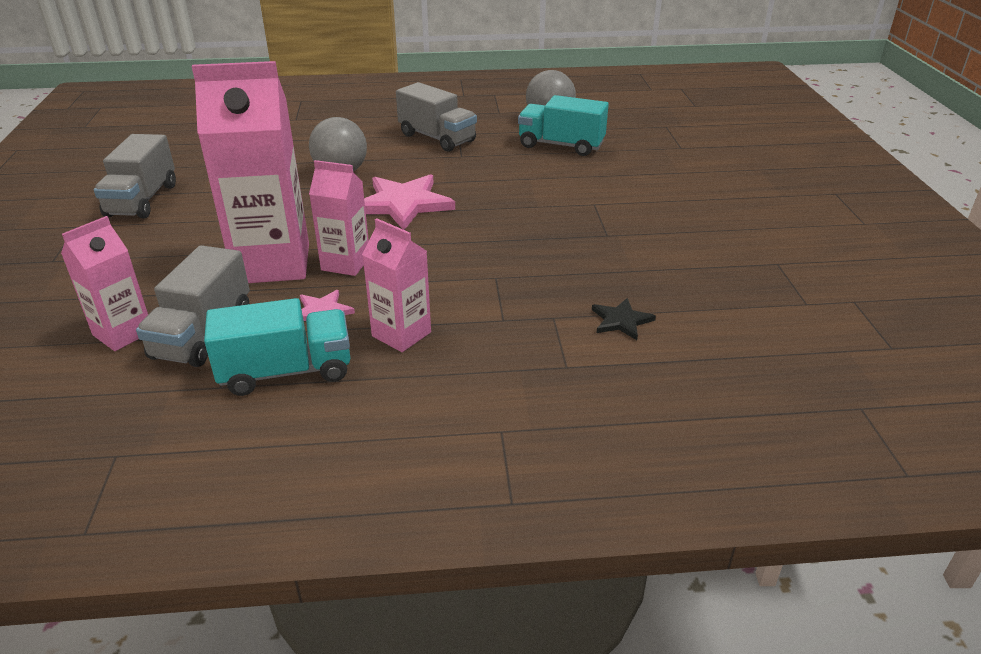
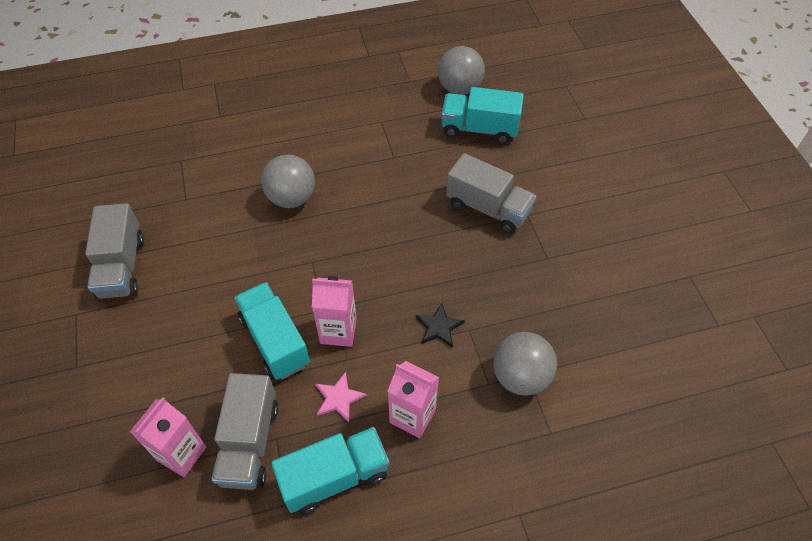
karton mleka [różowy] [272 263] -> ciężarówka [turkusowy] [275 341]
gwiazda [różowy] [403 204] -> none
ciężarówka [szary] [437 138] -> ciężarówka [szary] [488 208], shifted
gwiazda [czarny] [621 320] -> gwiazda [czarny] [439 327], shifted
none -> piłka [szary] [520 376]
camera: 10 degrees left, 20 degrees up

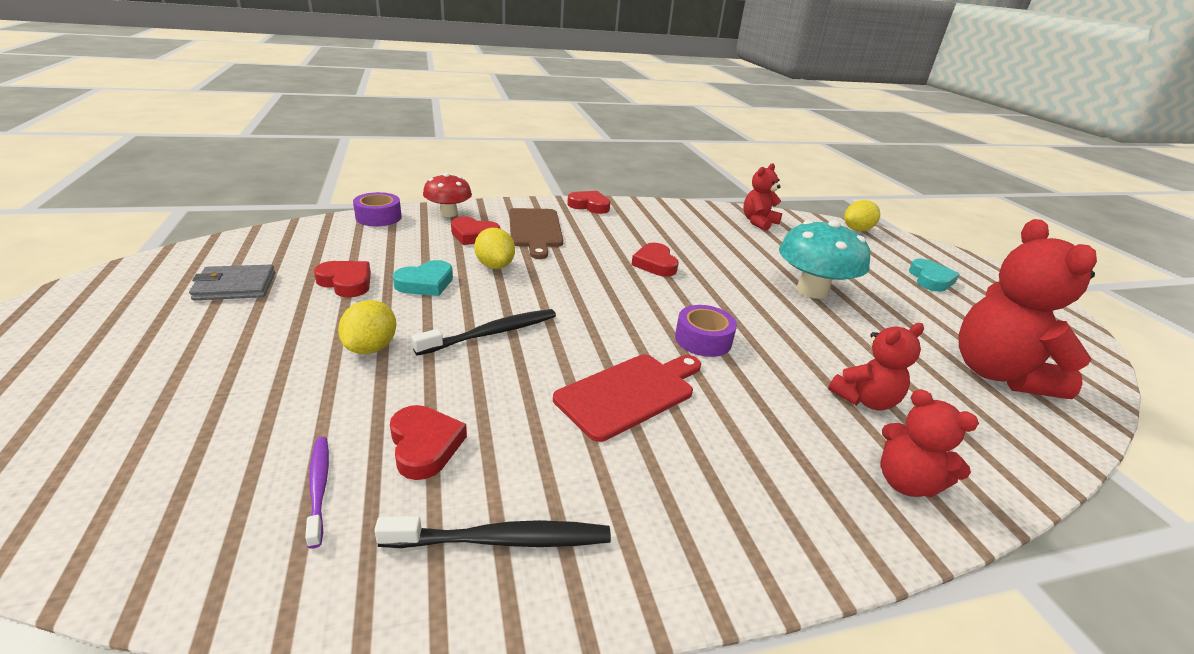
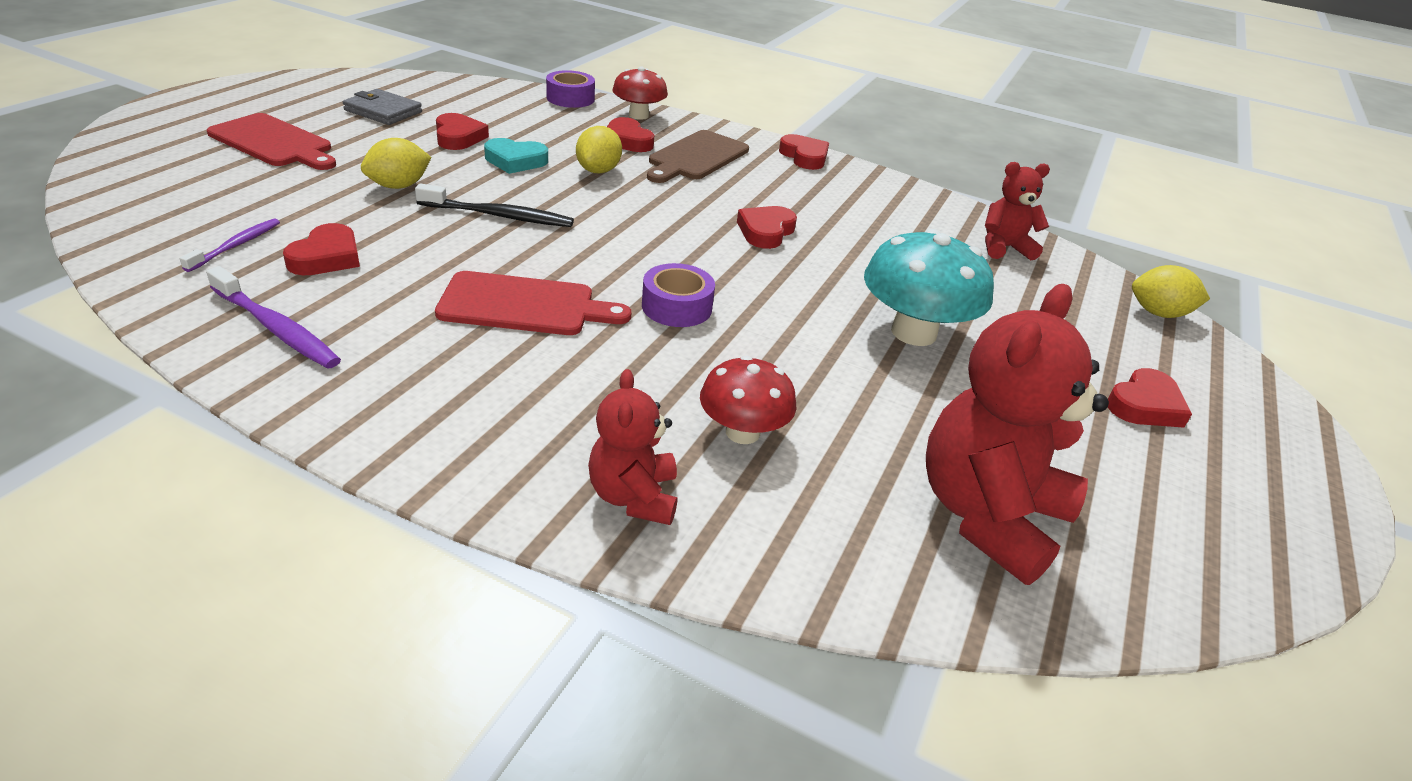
szczoteczka do zębów [czarny] [502 540] -> szczoteczka do zębów [fioletowy] [276 328]
miś [czerwony] [865 400] -> grzyb [czerwony] [742 432]
serce [turkusowy] [930 279] -> serce [czerwony] [1144 405]
none -> deska do krojenia [czerwony] [274 143]
camera: 40 degrees right, 5 degrees up

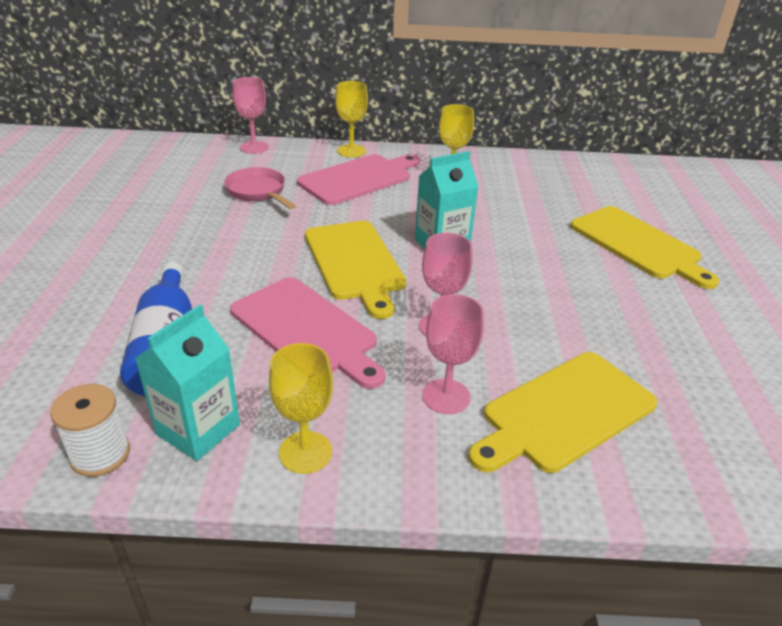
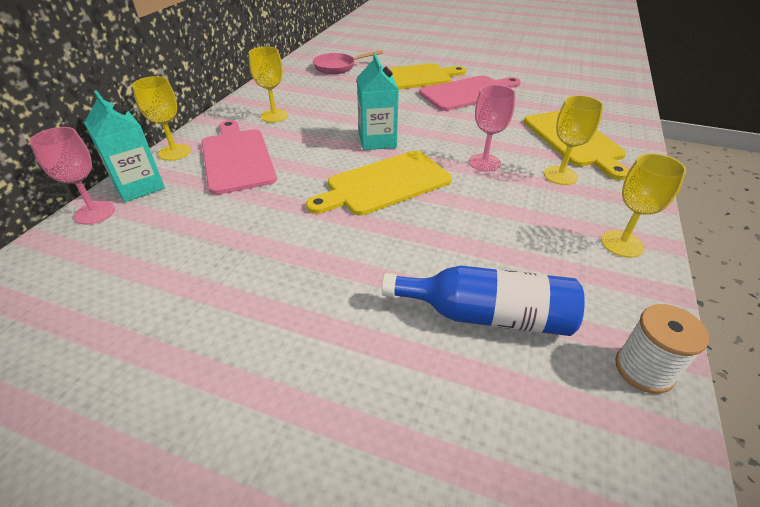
karton mleka [turkusowy] [198 429] -> karton mleka [turkusowy] [139 186], shifted
patelnia [różowy] [258 192] -> patelnia [różowy] [338 67], shifted
deska do krojenia [różowy] [306 330] -> deska do krojenia [różowy] [468 93], shifted
deska do krojenia [żółty] [355 263] -> deska do krojenia [żółty] [384 184], 150 degrees clockwise
kielich [różowy] [446 396] -> kielich [żółty] [560 175]
camera: 70 degrees left, 5 degrees up

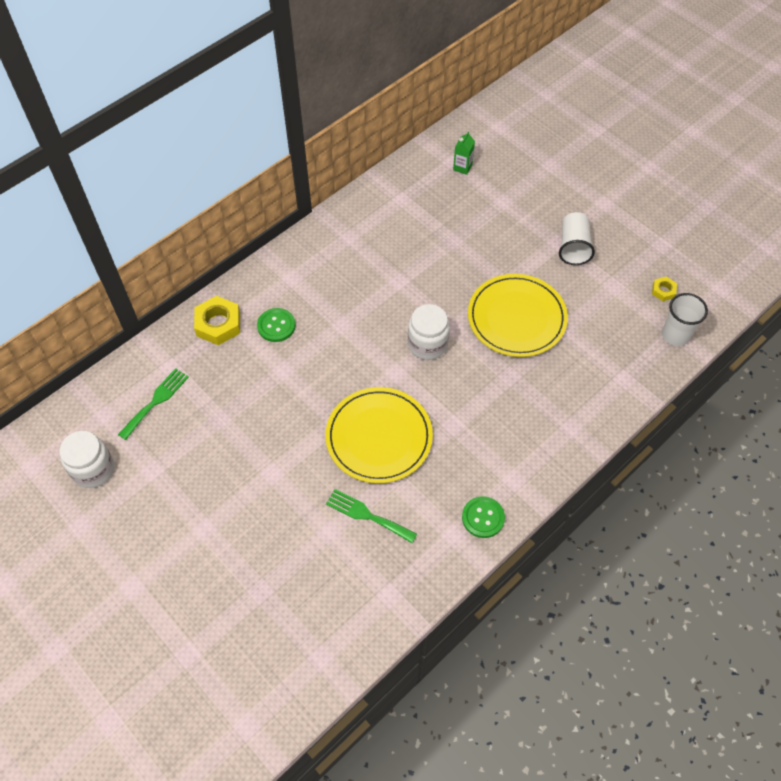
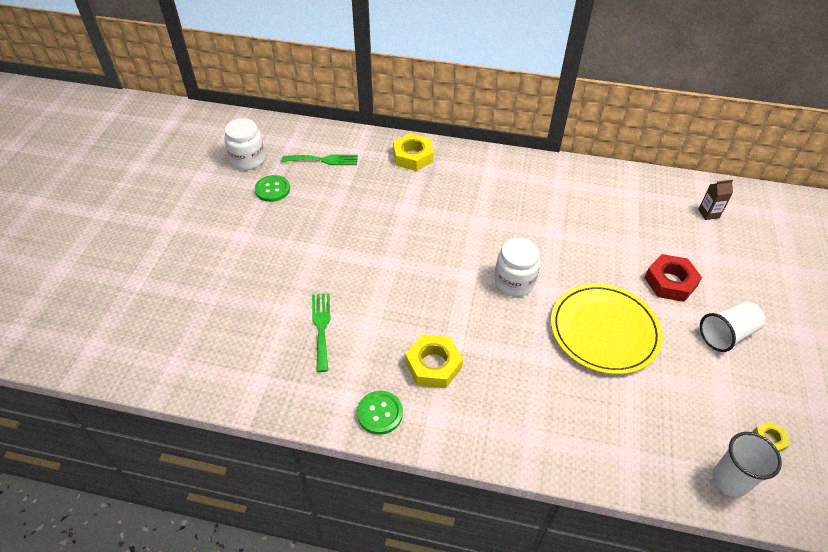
guzik [zielony] [276 326] -> guzik [zielony] [272 189], shifted
talerz [żółty] [379 437] -> none
karton mleka [zielony] [462 167] -> karton mleka [brązowy] [708 213]
none -> nakrętka [żółty] [433 365]
none -> nakrętka [czerwony] [670 282]
camera: 55 degrees right, 10 degrees down

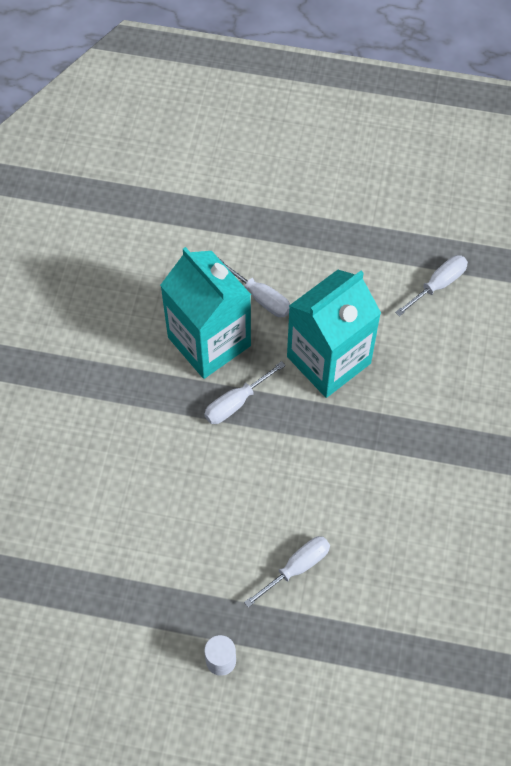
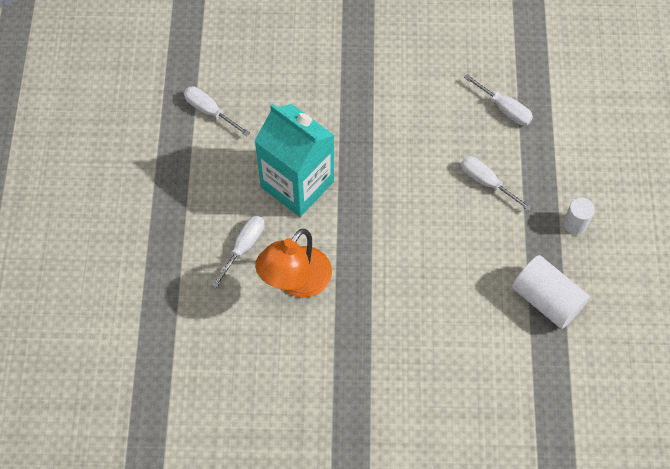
karton mleka [turkusowy] [209 341] -> lampka [pomarańczowy] [296 282]
śrubokręt [biały] [236 402] -> śrubokręt [biały] [504 108], shifted
none -> walec [biały] [546 299]
camera: 100 degrees left, 0 degrees up

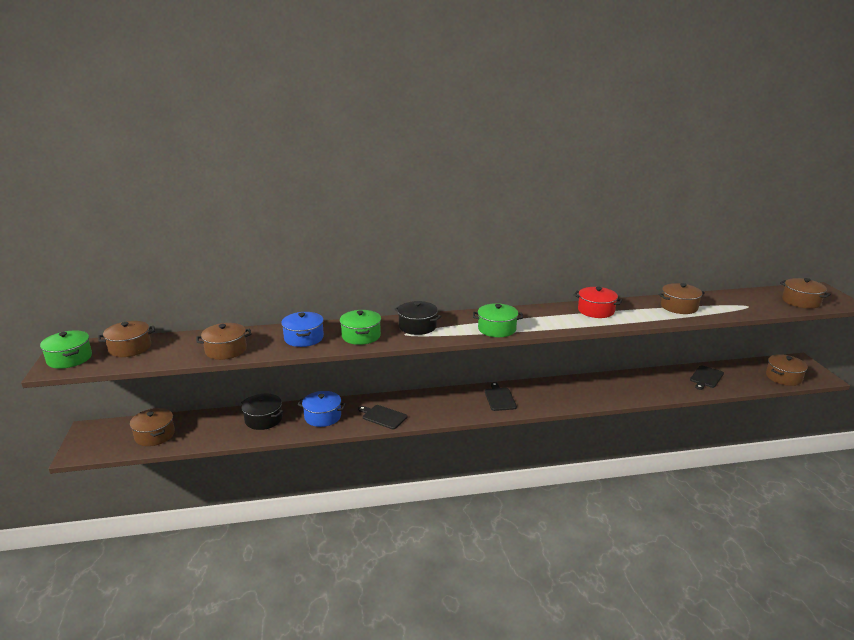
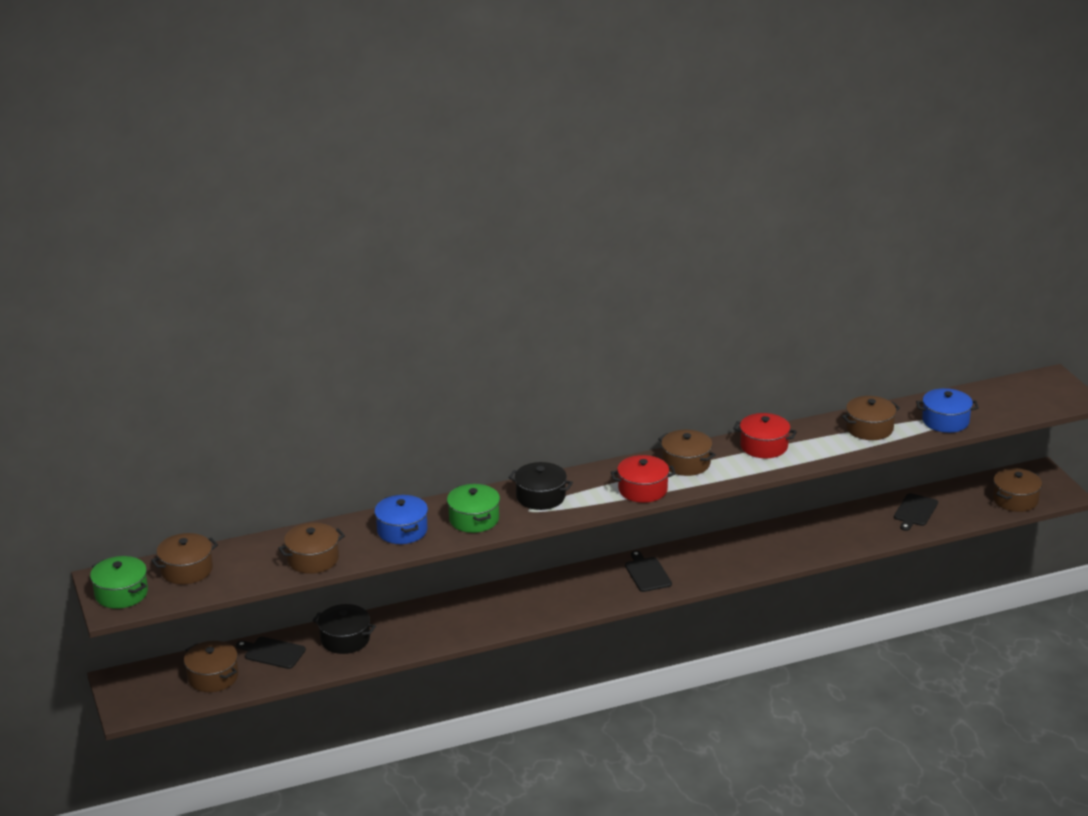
garnek [niebieski] [323 417] -> garnek [niebieski] [945 421], shifted
deska do krojenia [czarny] [383 416] -> deska do krojenia [czarny] [272 653], shifted
garnek [zielony] [497 329] -> garnek [czerwony] [642 490]
garnek [brązowy] [801 301] -> garnek [brązowy] [686 463], shifted
camera: 10 degrees left, 5 degrees up

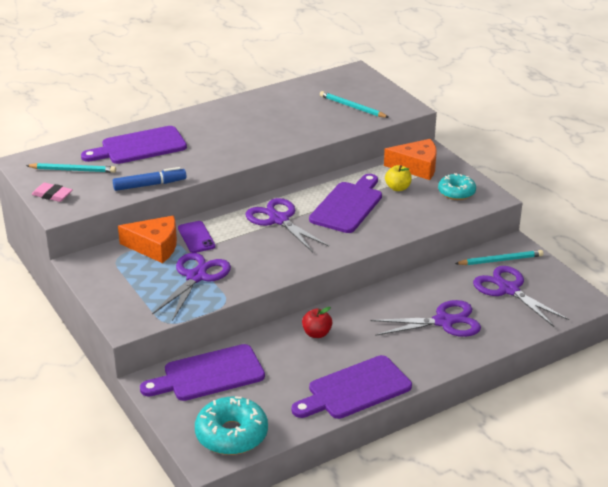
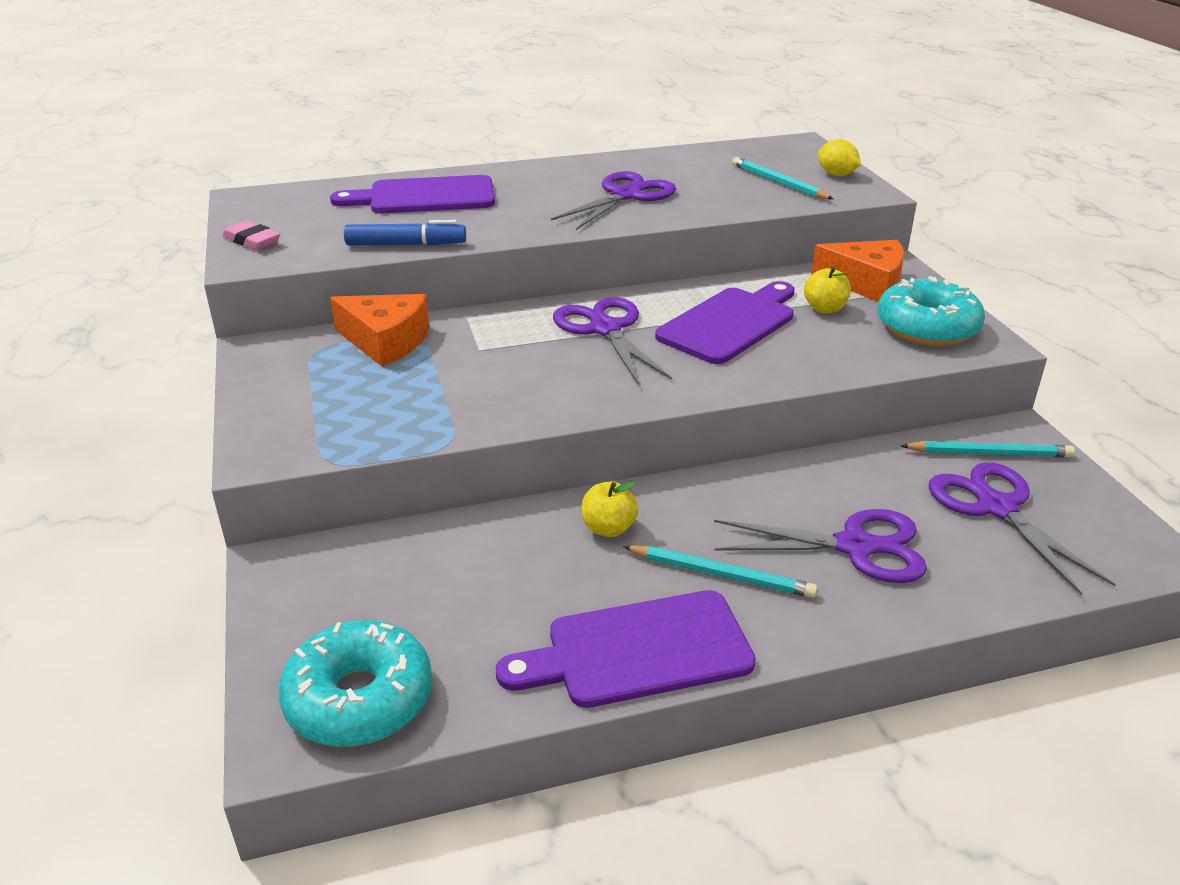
ołówek [turkusowy] [73 170] -> ołówek [turkusowy] [721 574], shifted
deska do krojenia [fioletowy] [209 374] -> none
nożyczki [fioletowy] [196 277] -> nożyczki [fioletowy] [626 195], shifted
telefon [fioletowy] [196 237] -> none
jabłko [czerwony] [317 333] -> jabłko [żółty] [608 528]
donut [turkusowy] [456 192] -> donut [turkusowy] [927 327], x1.54
none -> cytryna [żółty] [836 174]
camera: 15 degrees right, 0 degrees up

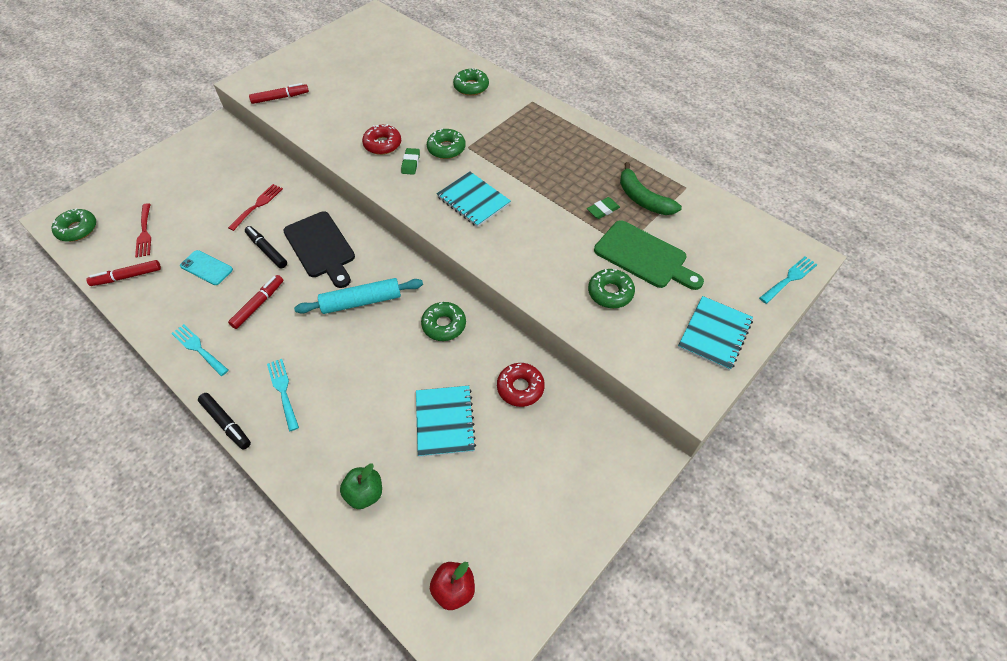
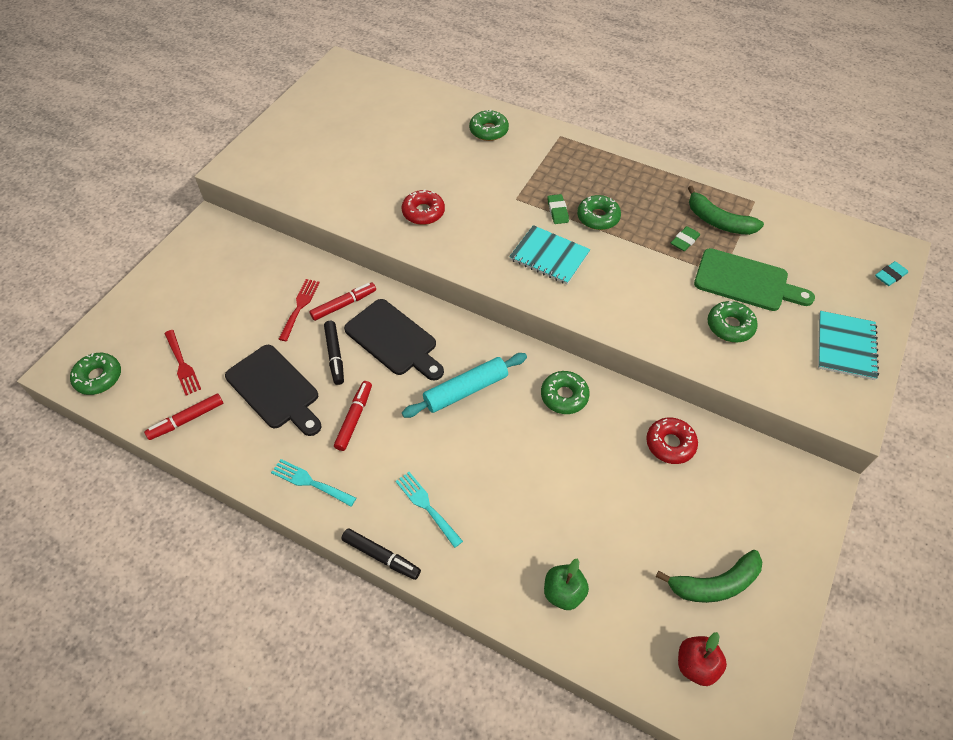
telefon [turkusowy] [206 268] -> deska do krojenia [czarny] [275 390]
flamaster [czarny] [267 250] -> flamaster [czarny] [335 355], 135 degrees counterclockwise
flamaster [czerwony] [280 98] -> flamaster [czerwony] [344 305], shifted
gumka do mazania [zielony] [411 163] -> gumka do mazania [zielony] [557 211], shifted
zeszyt [turkusowy] [444 421] -> none
donut [zielony] [446 148] -> donut [zielony] [598 217], shifted
widelec [turkusowy] [789 278] -> gumka do mazania [turkusowy] [890 276]
none -> banan [zielony] [714 584]
camera: 15 degrees left, 0 degrees up

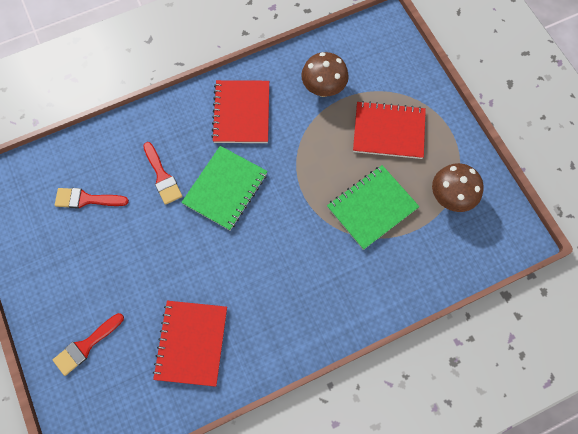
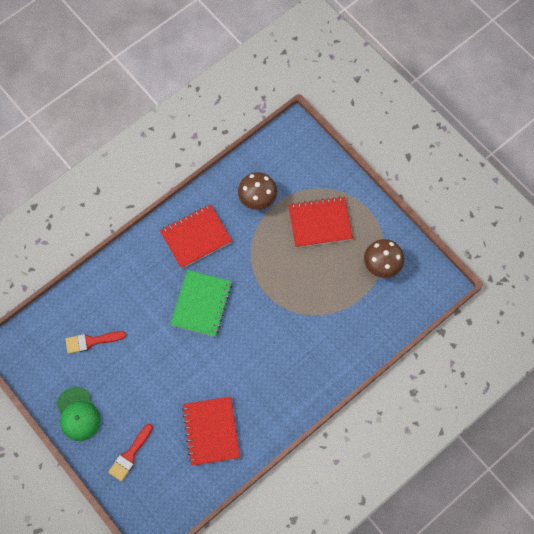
pędzel [czerwony] [162 176] -> none
zeszyt [czerwony] [241 113] -> zeszyt [czerwony] [196 237], 75 degrees clockwise
zeszyt [zielony] [372 208] -> none
none -> czapka [zielony] [78 414]
camera: 15 degrees left, 0 degrees up

